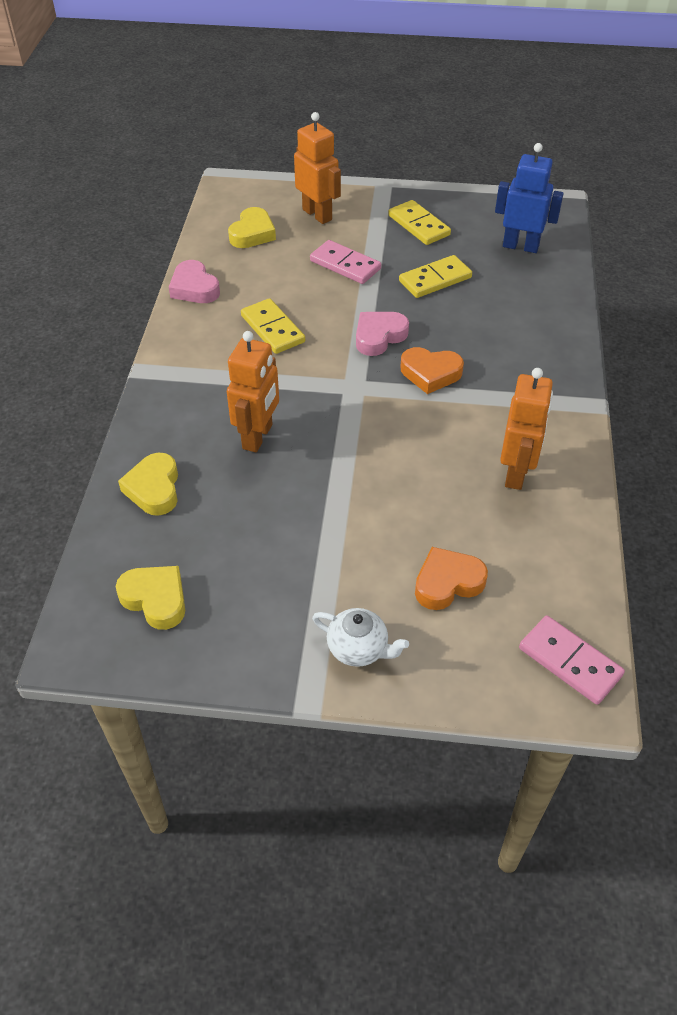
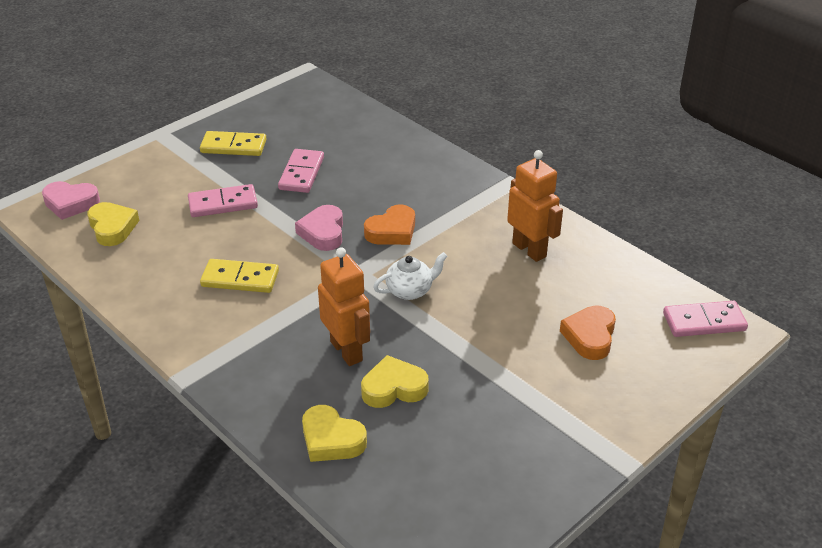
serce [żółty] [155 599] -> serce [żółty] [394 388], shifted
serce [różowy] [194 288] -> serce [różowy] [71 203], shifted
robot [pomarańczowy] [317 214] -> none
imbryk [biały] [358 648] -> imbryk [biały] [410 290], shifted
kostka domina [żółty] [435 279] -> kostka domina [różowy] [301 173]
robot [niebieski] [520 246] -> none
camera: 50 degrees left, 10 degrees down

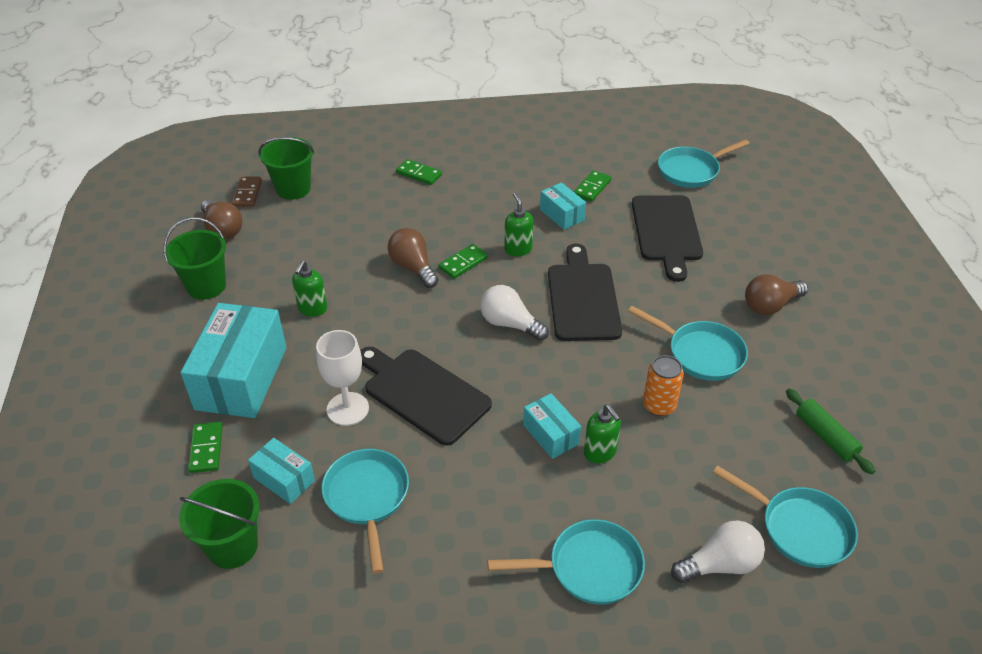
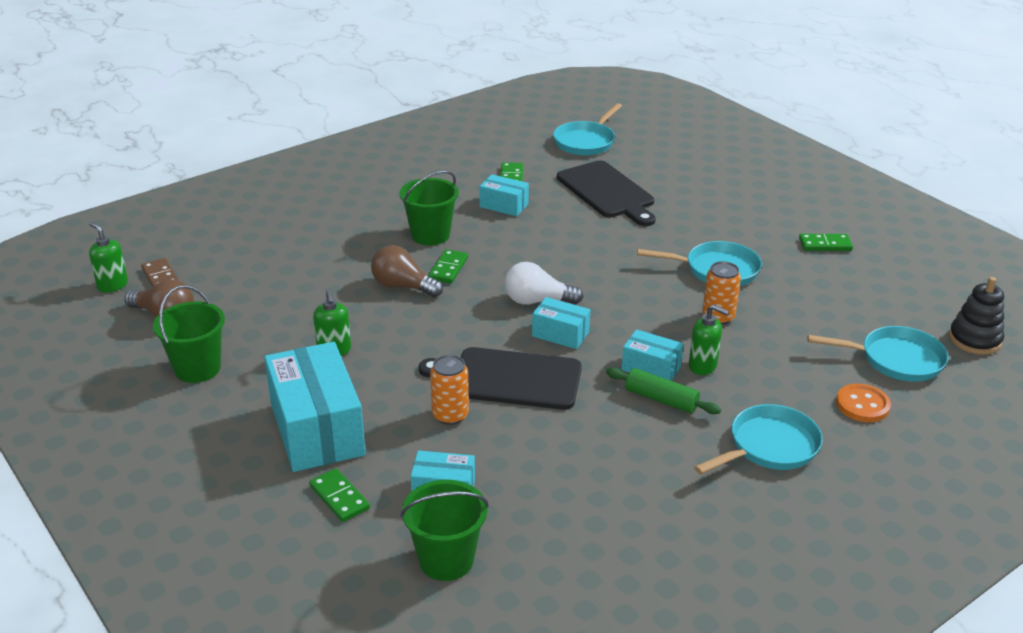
wiadro [zielony] [293 189] -> wiadro [zielony] [430 235], shifted
kielich [biały] [347 409] -> puszka [pomarańczowy] [450 415]
patelnia [turkusowy] [367 498] -> none
kostka domina [zielony] [418 174] -> kostka domina [zielony] [825 245], shifted
dozownik mydła [zielony] [518 249] -> dozownik mydła [zielony] [112 285], shifted
deska do krojenia [czarny] [582 298] -> none
żarówka [biały] [720 564] -> guzik [pomarańczowy] [862 405]
żarówka [brązowy] [770 305] -> none
wałek do ciasta [zielony] [825 436] -> wałek do ciasta [zielony] [661 399], shifted
none -> pudełko [turkusowy] [560 334]
none -> zabawka nakładanka [czarny] [974 339]
camera: 30 degrees left, 10 degrees down

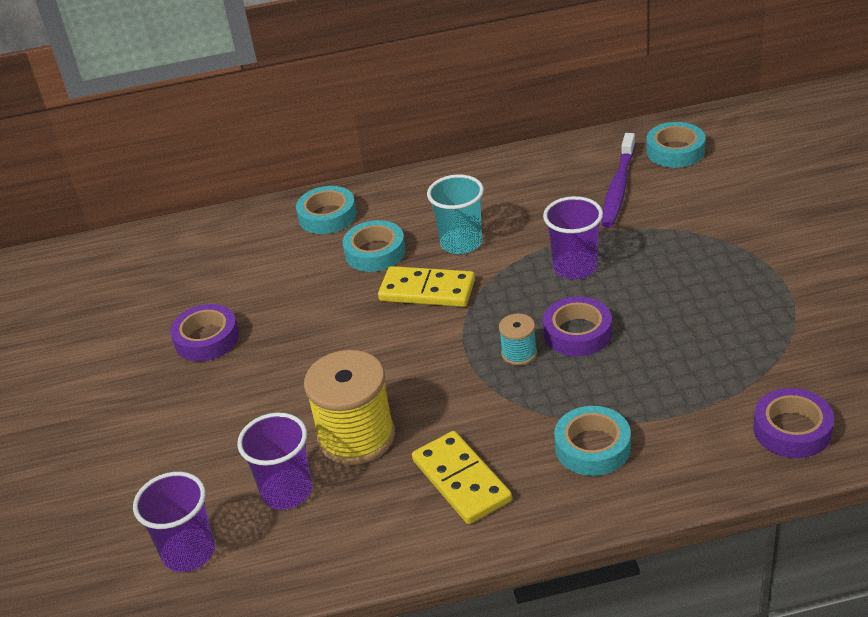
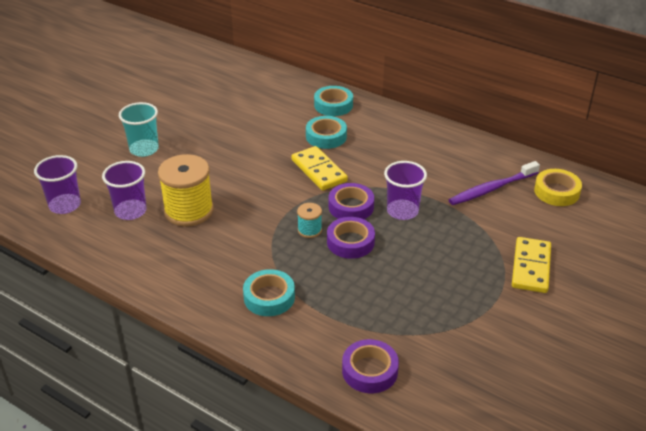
taśma klejąca [fioletowy] [207 339] -> taśma klejąca [fioletowy] [351 207], shifted
kostka domina [żółty] [461 480] -> kostka domina [żółty] [531 267], shifted
szklanka [turkusowy] [461 243] -> szklanka [turkusowy] [144 149], shifted
taśma klejąca [turkusowy] [675 151] -> taśma klejąca [żółty] [556 192]
camera: 40 degrees right, 0 degrees up

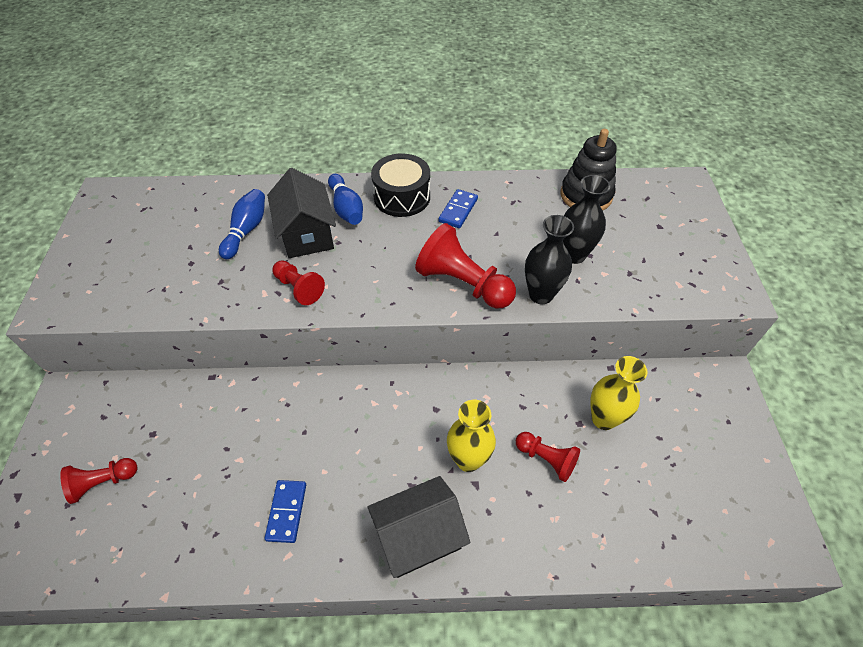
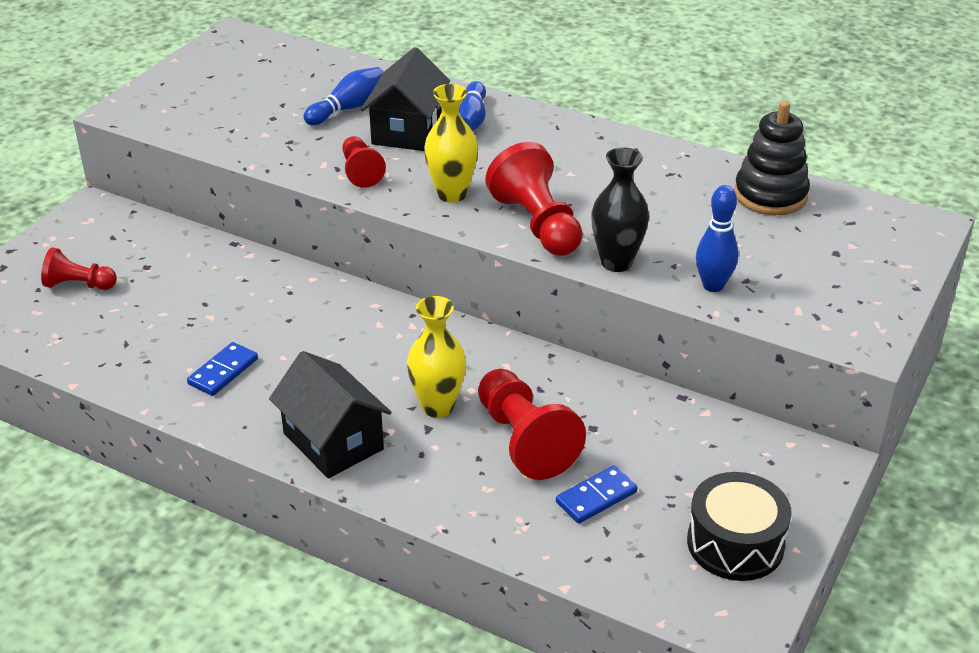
domek [czarny] [418 536] -> domek [czarny] [333 441], 45 degrees clockwise
bęben [czarny] [402 197] -> bęben [czarny] [735 543], shifted
kostka domina [niebieski] [458 210] -> kostka domina [niebieski] [596 497], shifted
pionek [czerwony] [546 459] -> pionek [czerwony] [524 440], x1.69
wazon [czarny] [574 255] -> none
wazon [żółty] [603 419] -> wazon [żółty] [452 194], shifted
none -> kręgiel [niebieski] [713 286]
camera: 30 degrees right, 15 degrees down

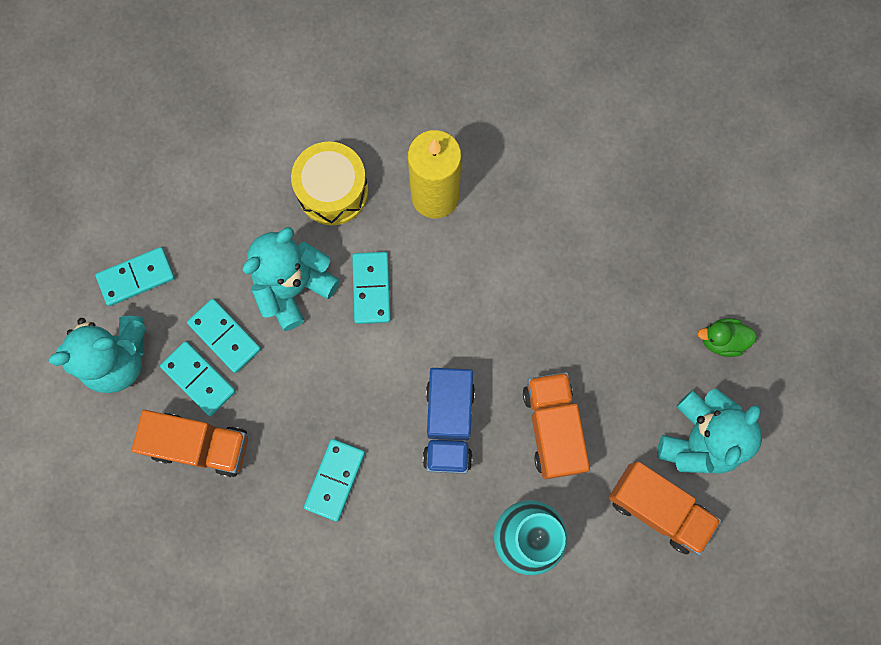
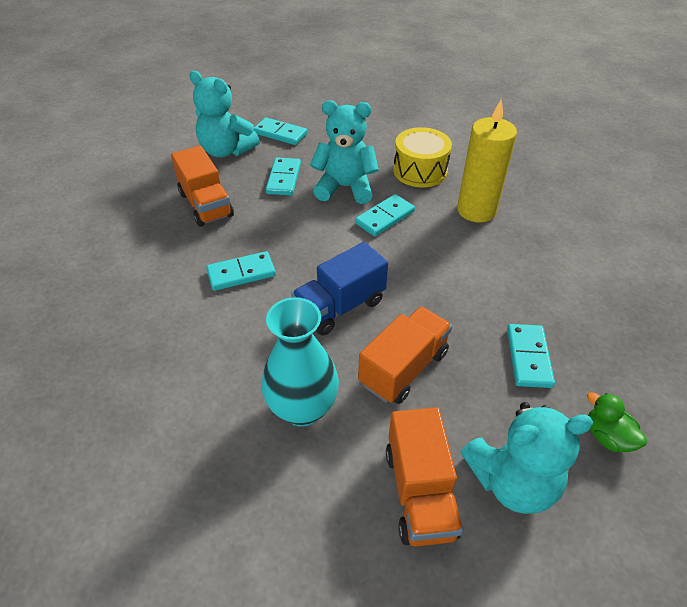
kostka domina [turkusowy] [198 379] -> kostka domina [turkusowy] [528 357], shifted
camera: 50 degrees right, 30 degrees down

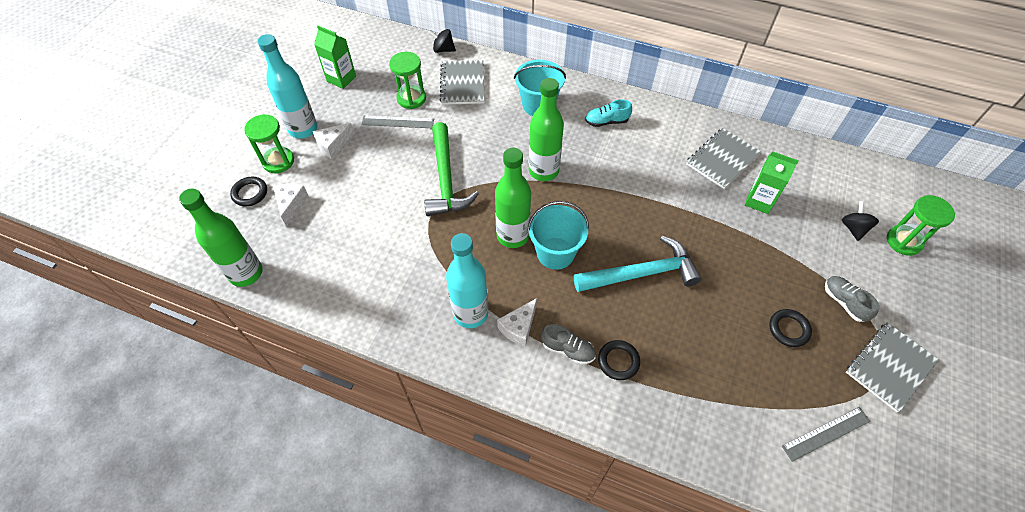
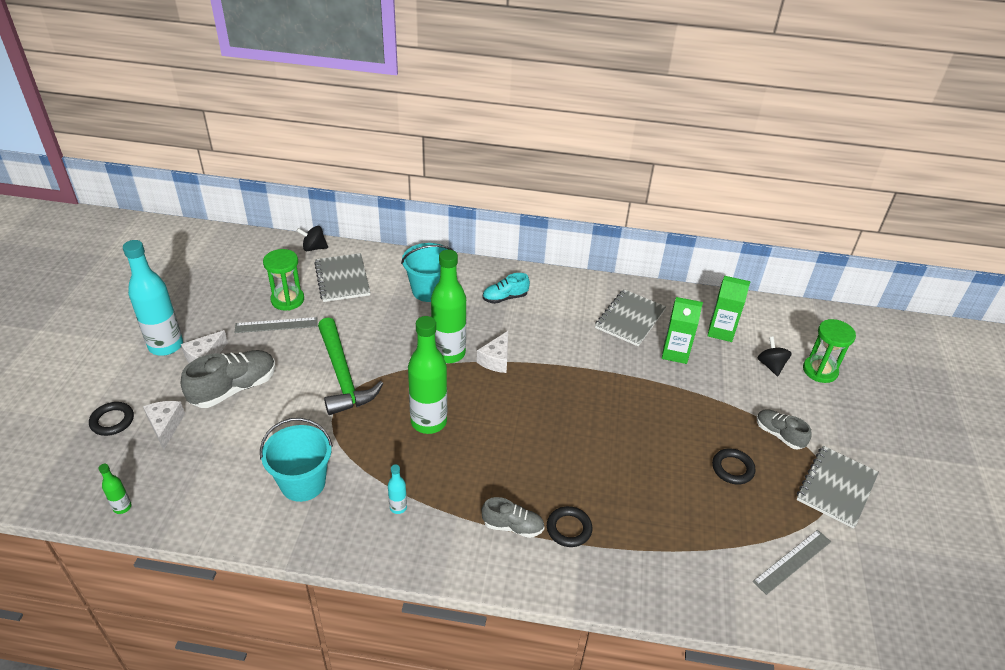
butelka [zielony] [246 273] -> butelka [zielony] [122 507], x0.44
klepsydra [zielony] [278 161] -> none
karton mleka [zielony] [341 79] -> karton mleka [zielony] [721 331], shifted
butelka [turkusowy] [470 313] -> butelka [turkusowy] [398 507], x0.44
ser [biały] [519 327] -> ser [biały] [496 360], shifted
wiadro [turkusowy] [555 253] -> wiadro [turkusowy] [303 483], shifted
młotek [turkusowy] [641 273] -> none
none -> but [szary] [234 388]
camera: 15 degrees left, 15 degrees down

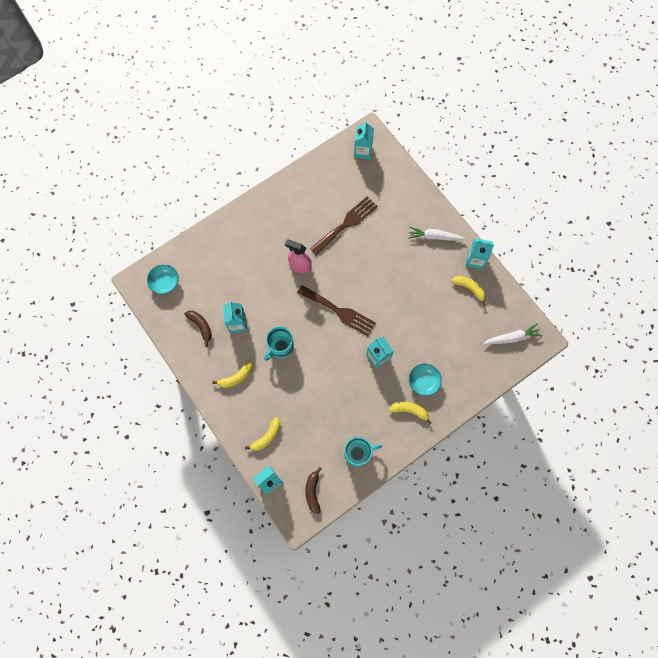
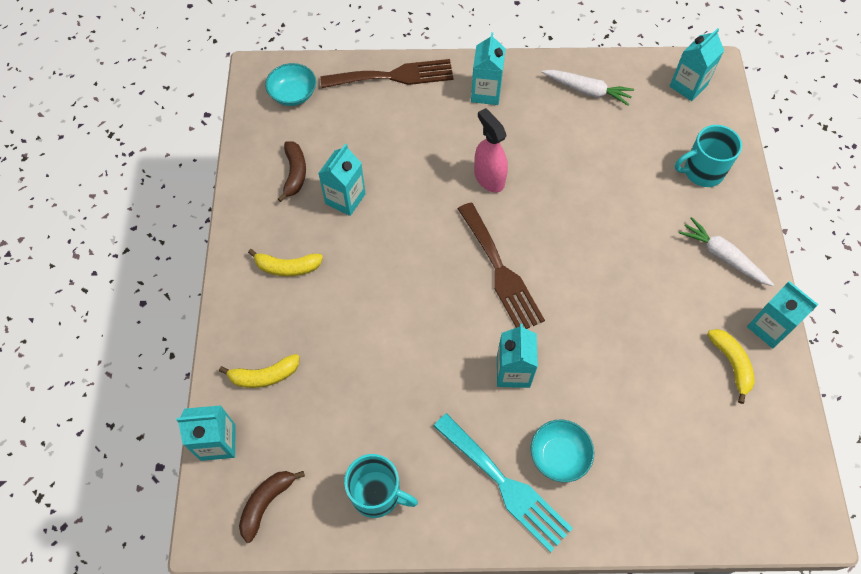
kubek [turkusowy] [280 347] -> kubek [turkusowy] [702 171], shifted
widelec [brązowy] [346 224] -> widelec [brązowy] [394 76], shifted
banan [żółty] [409 411] -> widelec [turkusowy] [505 485]
marchewka [biały] [512 337] -> marchewka [biały] [587 91], shifted
none -> karton mleka [turkusowy] [486 93]
camera: 35 degrees right, 10 degrees down

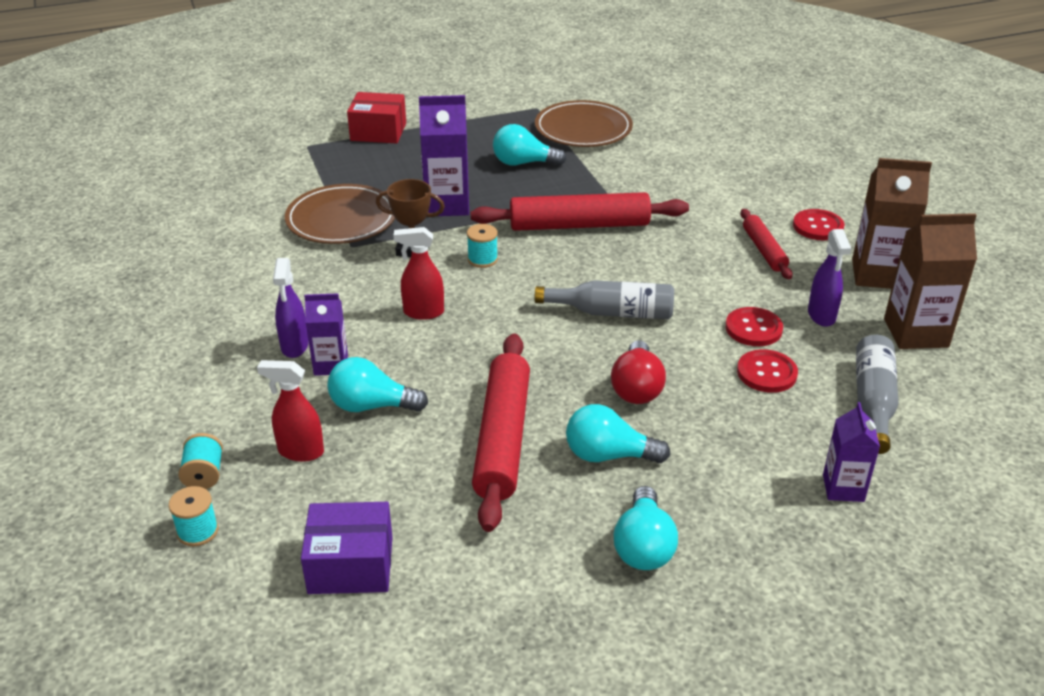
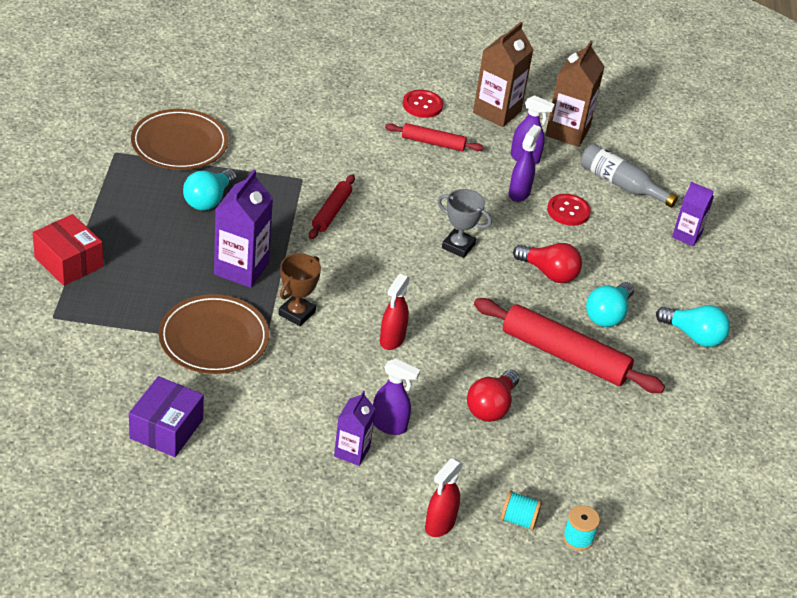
spryskiwacz [czerwony] [300 451] -> spryskiwacz [czerwony] [439 525], shifted
pudełko [fioletowy] [351 565] -> pudełko [fioletowy] [166 429], shifted
karton mleka [fioletowy] [331 365] -> karton mleka [fioletowy] [352 451], shifted
żarówka [turkusowy] [371 406] -> żarówka [czerwony] [491 407]
pudełko [czerwony] [378 132] -> pudełko [czerwony] [69 262], 75 degrees counterclockwise
szpulka [turkusowy] [482 259] -> none
wałek do ciasta [czerwony] [579 225] -> wałek do ciasta [czerwony] [331 212], x0.55
butelka [szary] [612 312] -> puchar [szary] [458 246]
guzik [czerwony] [753 328] -> spryskiwacz [fioletowy] [519 193]
camera: 70 degrees left, 5 degrees up

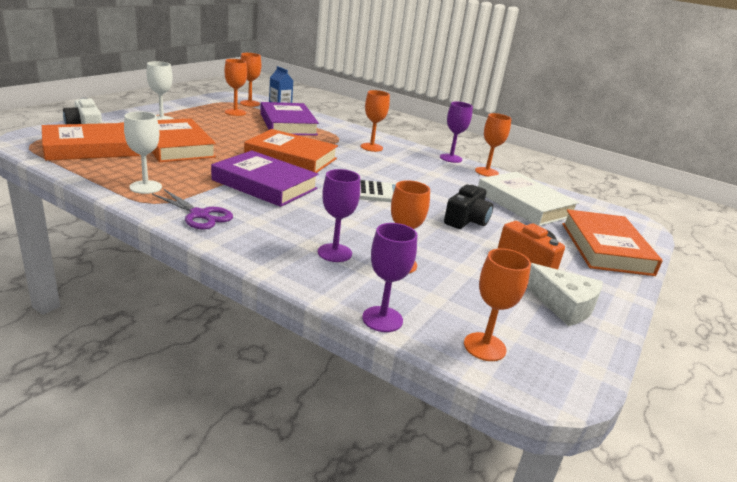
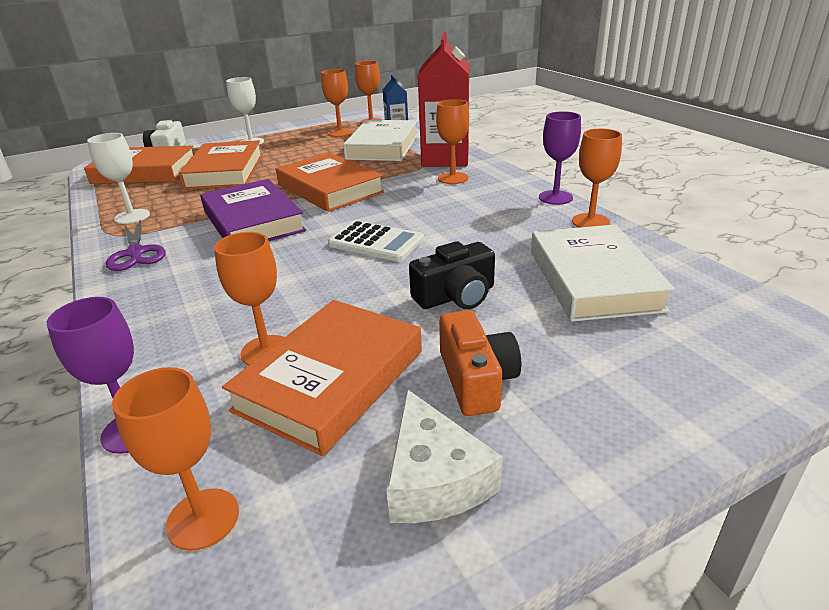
książka [fioletowy] [288 124] -> książka [biały] [383 146]
kielich [fioletowy] [334 253] -> none
książka [pomarańczowy] [605 248] -> książka [pomarańczowy] [331 380], shifted
none -> karton mleka [czerwony] [445 159]
camera: 35 degrees right, 5 degrees up

